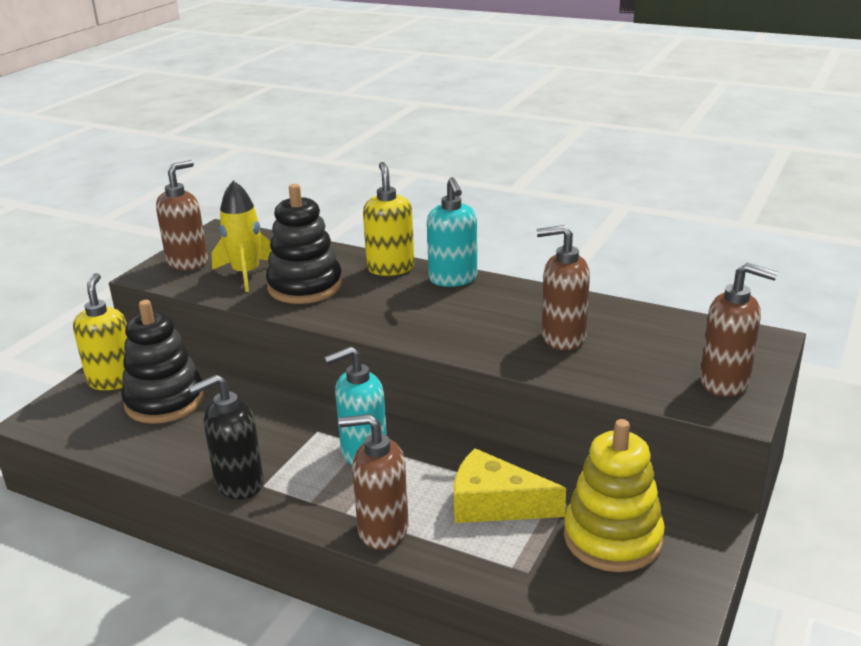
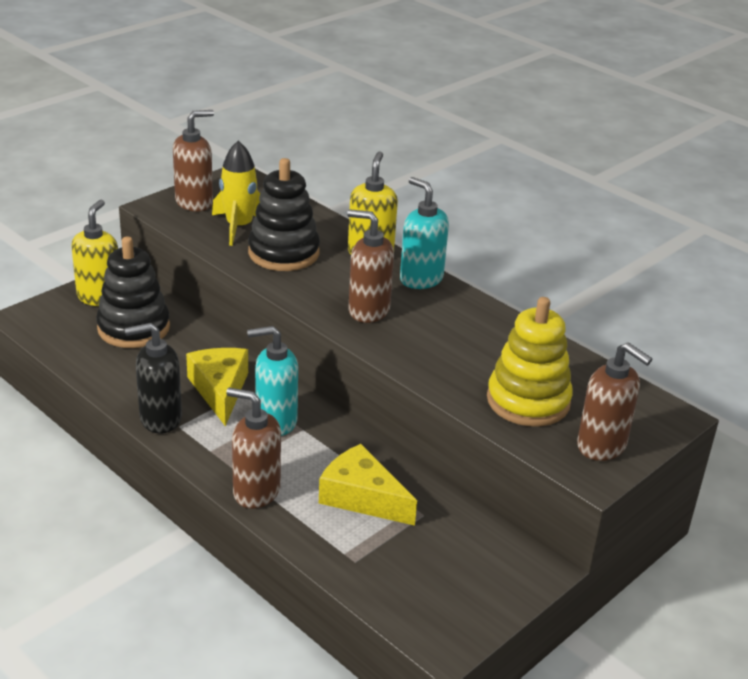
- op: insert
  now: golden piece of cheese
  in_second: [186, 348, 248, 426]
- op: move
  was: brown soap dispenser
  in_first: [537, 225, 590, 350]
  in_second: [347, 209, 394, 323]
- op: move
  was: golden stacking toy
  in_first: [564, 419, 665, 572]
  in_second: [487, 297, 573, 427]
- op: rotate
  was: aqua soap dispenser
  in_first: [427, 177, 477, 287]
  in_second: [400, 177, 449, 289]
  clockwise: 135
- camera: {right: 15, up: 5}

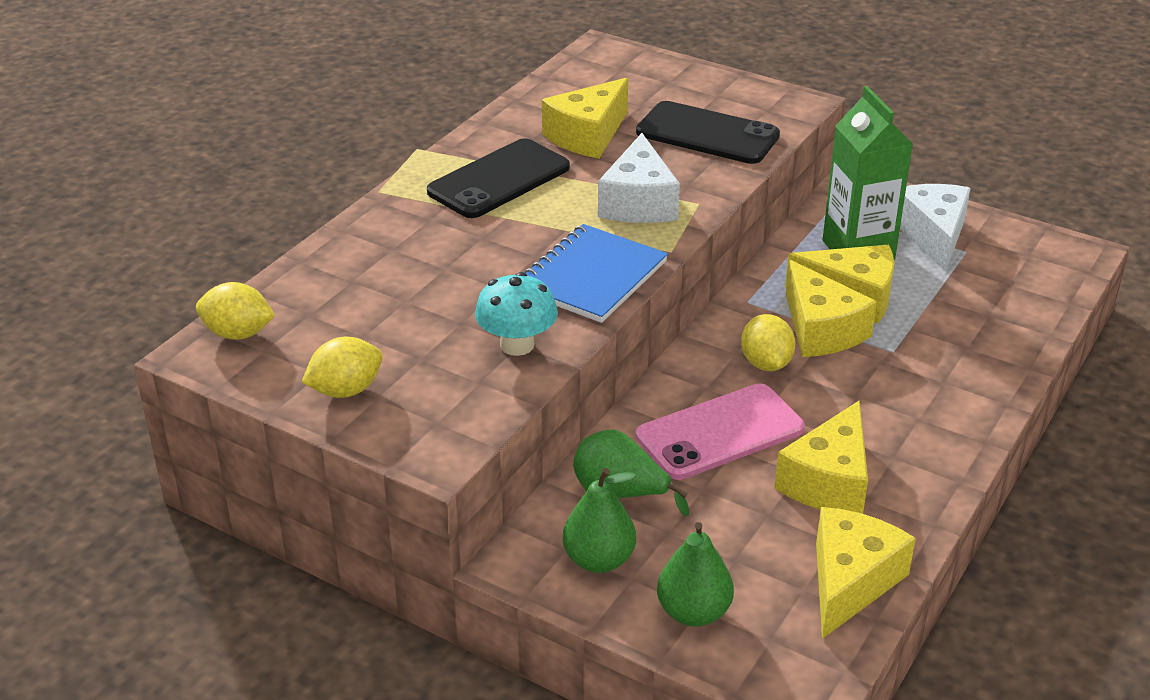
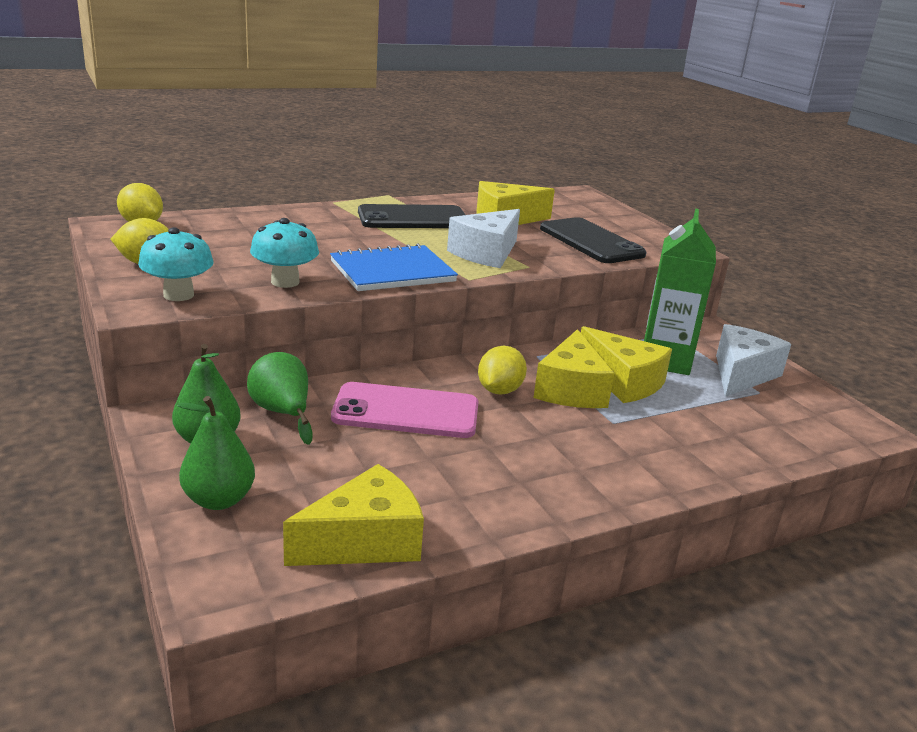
- op: delete
  was: golden piece of cheese
  in_first: [774, 400, 868, 514]
- op: insert
  now: aqua mushroom
  in_second: [138, 227, 214, 301]
- camera: {right: 30, up: -10}

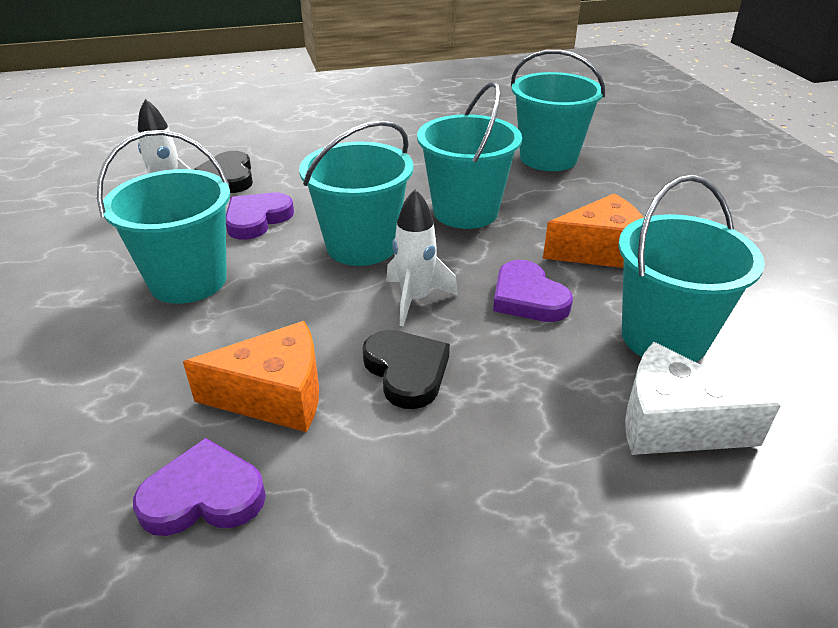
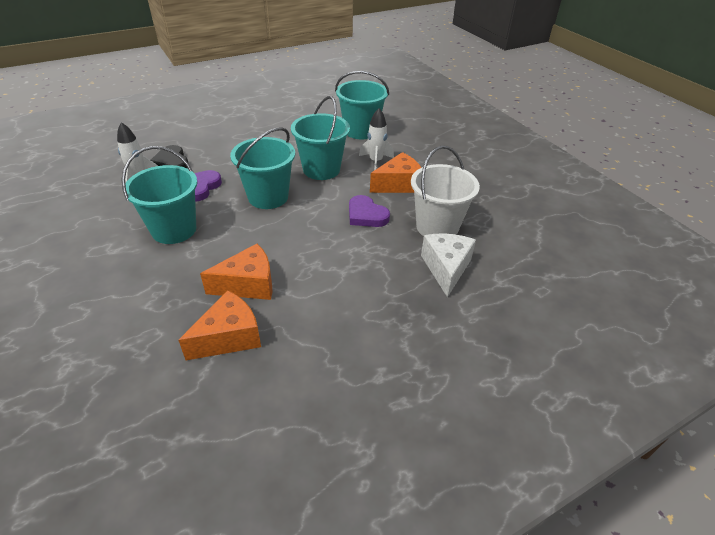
- op: delete
  was: ebony heart shape
  in_first: [362, 330, 450, 409]
- op: move
  was: white toy rocket
  in_first: [386, 189, 458, 326]
  in_second: [359, 108, 394, 170]
- op: replace
  was: royal purple heart shape
  now: bright orange piece of cheese
  in_first: [133, 438, 266, 536]
  in_second: [179, 290, 261, 360]
- op: recolor
  was: aqua sand bucket
  now: white sand bucket
  in_first: [618, 175, 765, 362]
  in_second: [411, 146, 480, 236]
- op: rotate
  was: white piece of cheese
  in_first: [625, 342, 781, 455]
  in_second: [421, 233, 476, 297]
  clockwise: 90
- camera: {right: -15, up: 5}

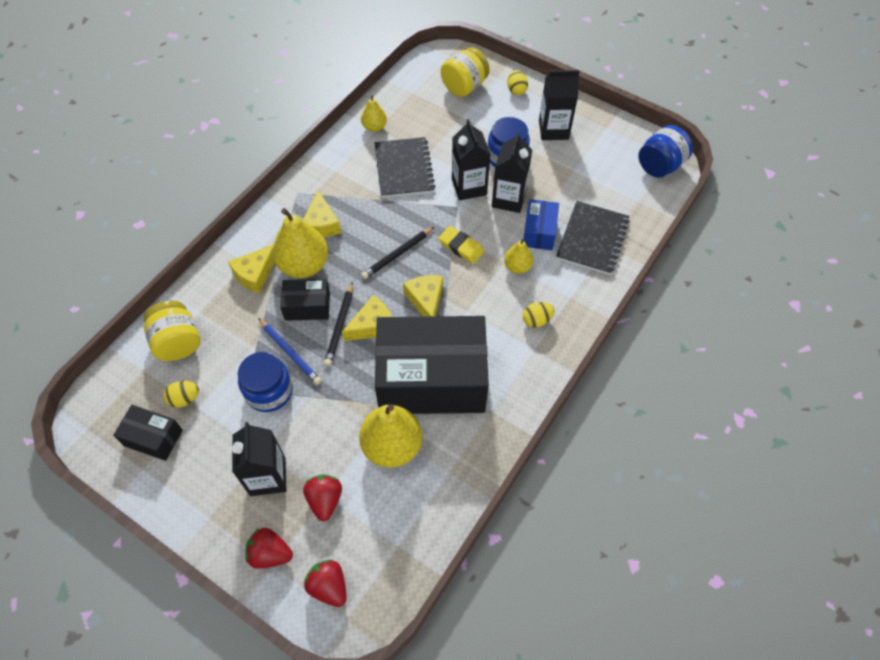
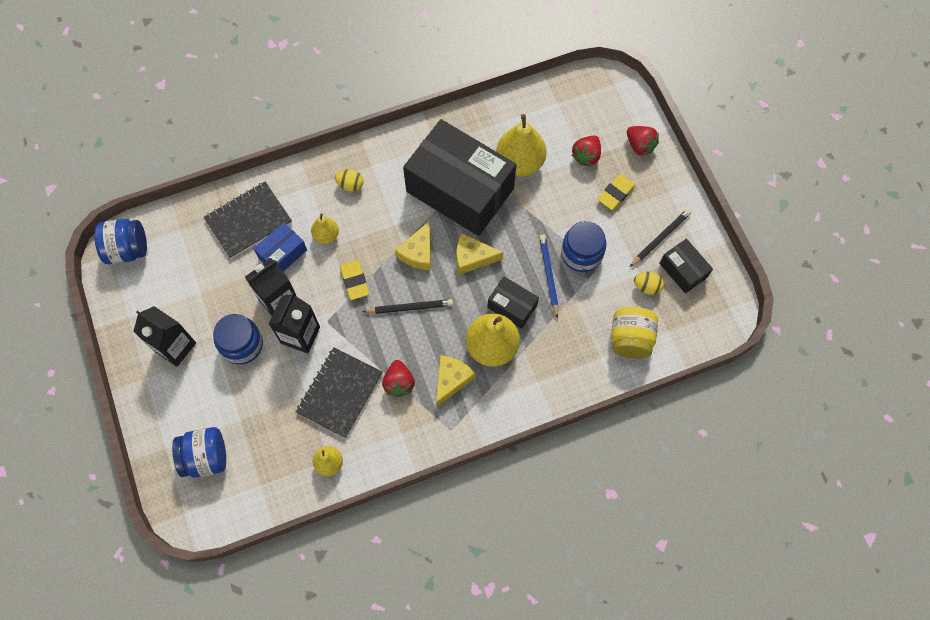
- op: delete
  was: golden piece of cheese
  in_first: [228, 244, 274, 293]
- op: delete
  was: golden toy egg
  in_first: [508, 70, 528, 95]
- op: move
  was: red strawberry
  in_first: [304, 560, 347, 607]
  in_second: [382, 360, 415, 397]
- op: move
  was: ebony pencil
  in_first: [324, 282, 353, 366]
  in_second: [630, 209, 691, 267]
- op: replace
  was: ebony juice carton
  now: golden eraser
  in_first: [232, 422, 287, 496]
  in_second: [597, 174, 635, 210]
- op: recolor
  was: golden preserve jar
  now: cobalt preserve jar
  in_first: [441, 47, 490, 97]
  in_second: [172, 427, 226, 478]
- camera: {right: -145, up: 10}

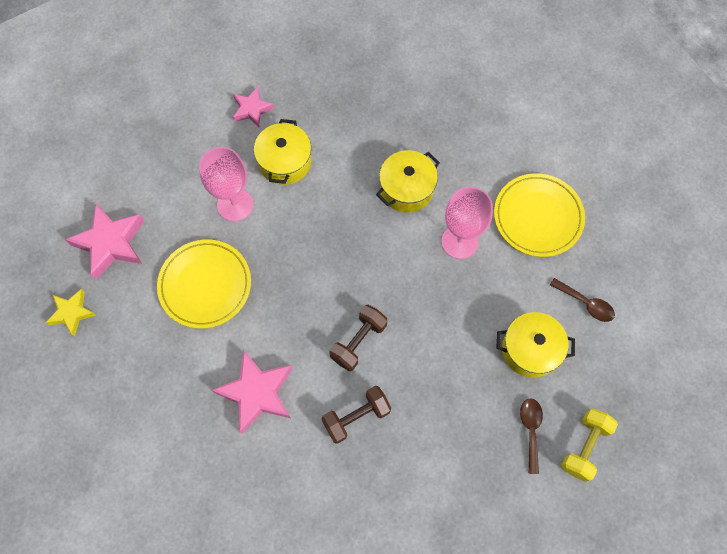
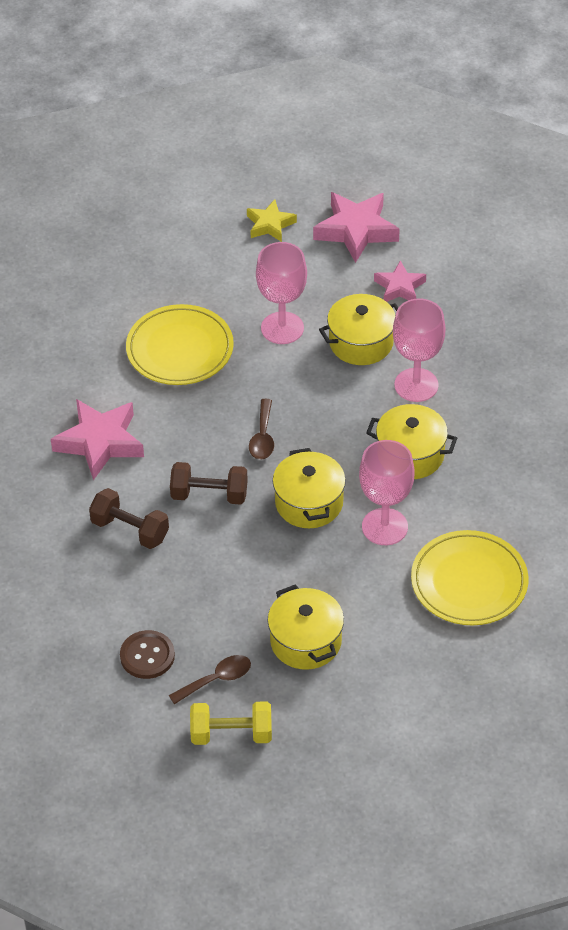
- op: insert
  now: brown button
  in_second: [120, 630, 175, 679]
- op: insert
  now: golden pot
  in_second: [273, 448, 346, 528]
- op: insert
  now: rosy chalice
  in_second: [393, 298, 445, 402]
- op: move
  was: golden star shape
  in_first: [46, 289, 96, 336]
  in_second: [247, 200, 297, 242]
- op: move
  was: rosy star shape
  in_first: [65, 204, 144, 280]
  in_second: [313, 192, 400, 263]
- op: move
  was: brown spoon
  in_first: [550, 278, 615, 322]
  in_second: [249, 399, 274, 460]
- camera: {right: 60, up: -20}

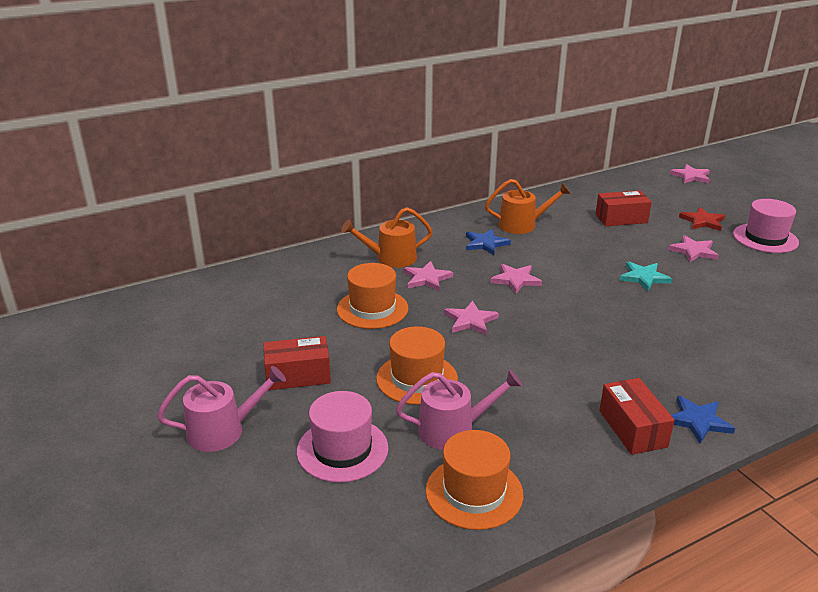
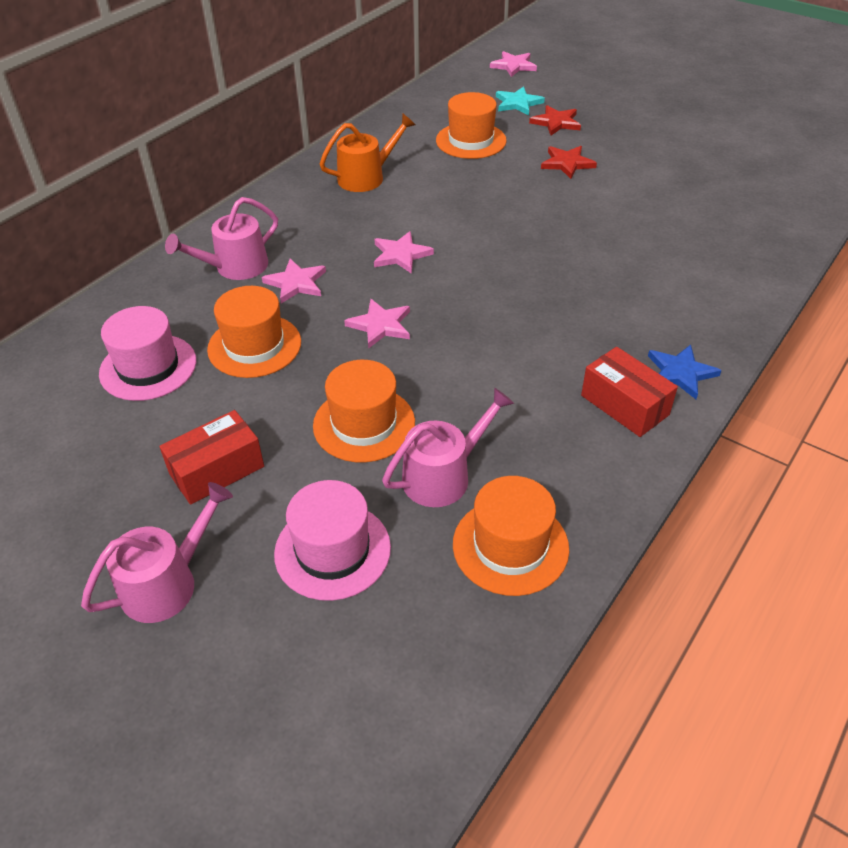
- op: delete
  was: cobalt star shape
  in_first: [466, 229, 511, 255]
- op: move
  was: aqua star shape
  in_first: [619, 261, 672, 291]
  in_second: [496, 86, 545, 115]
- op: move
  was: rosy hat
  in_first: [733, 199, 799, 253]
  in_second: [99, 306, 196, 401]
- op: replace
  was: red box
  now: bright orange hat
  in_first: [595, 190, 652, 226]
  in_second: [436, 92, 507, 159]
- op: recolor
  was: bright orange watering can
  now: rosy watering can
  in_first: [341, 207, 433, 268]
  in_second: [165, 197, 278, 280]
- op: recolor
  was: rosy star shape
  now: red star shape
  in_first: [668, 235, 719, 262]
  in_second: [541, 146, 597, 179]
- camera: {right: -25, up: 15}

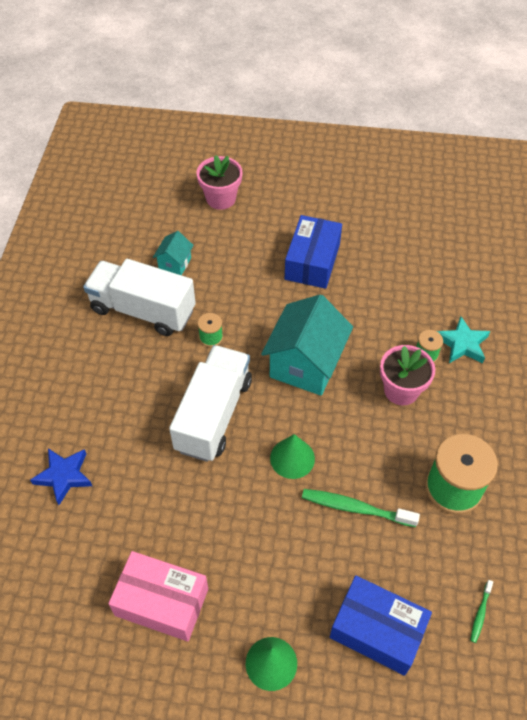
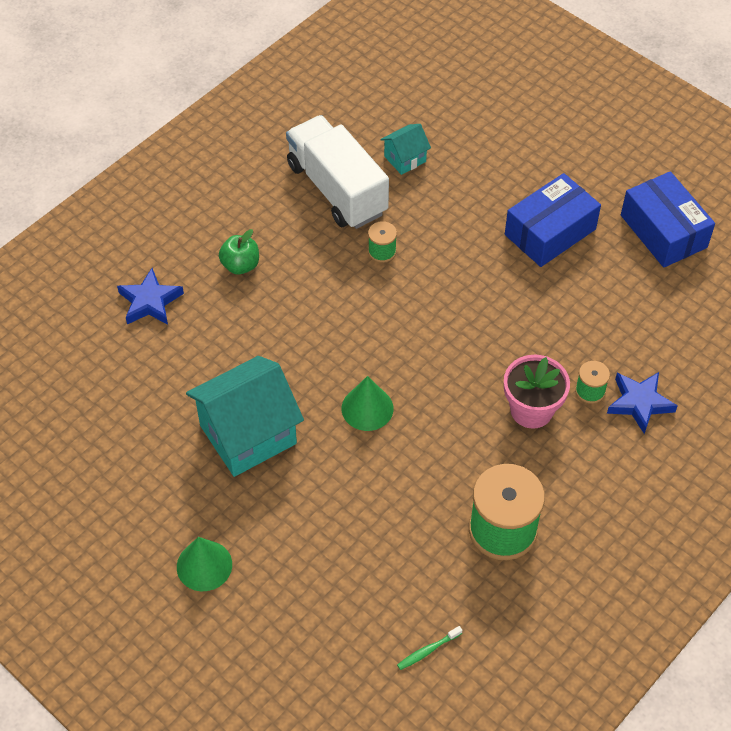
- op: delete
  was: rosy box
  in_first: [108, 551, 208, 642]
- op: delete
  was: white toy truck
  in_first: [169, 345, 252, 462]
- op: delete
  was: rosy flower pot
  in_first: [196, 155, 243, 210]
- op: delete
  was: green dental brush
  in_first: [302, 489, 420, 527]
- op: insert
  now: green toy apple
  in_second: [219, 229, 259, 274]
- op: move
  was: aqua cottage
  in_first: [261, 294, 353, 396]
  in_second: [186, 356, 304, 477]
- op: move
  was: cobalt box
  in_first: [330, 575, 432, 676]
  in_second: [621, 171, 715, 268]
- op: recolor
  was: aqua star shape
  now: cobalt star shape
  in_first: [437, 316, 490, 363]
  in_second: [607, 372, 678, 434]
- camera: {right: 35, up: 0}

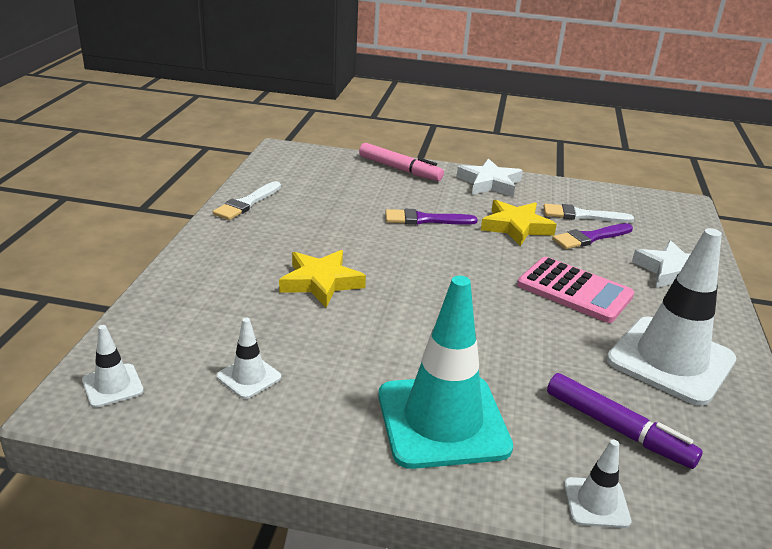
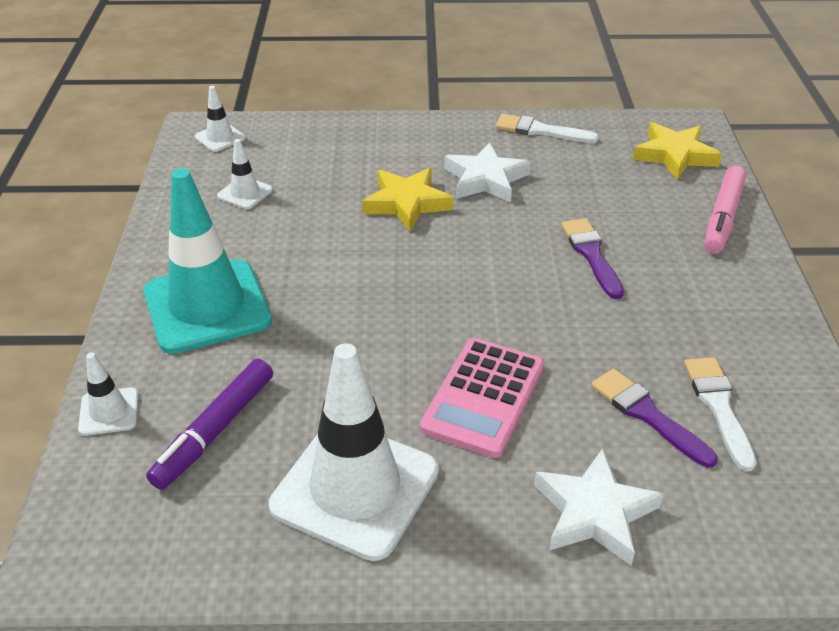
- op: move
  was: white star shape
  in_first: [457, 158, 523, 197]
  in_second: [444, 142, 531, 203]
- op: move
  was: golden star shape
  in_first: [481, 200, 557, 246]
  in_second: [633, 122, 722, 180]
- camera: {right: 80, up: 10}

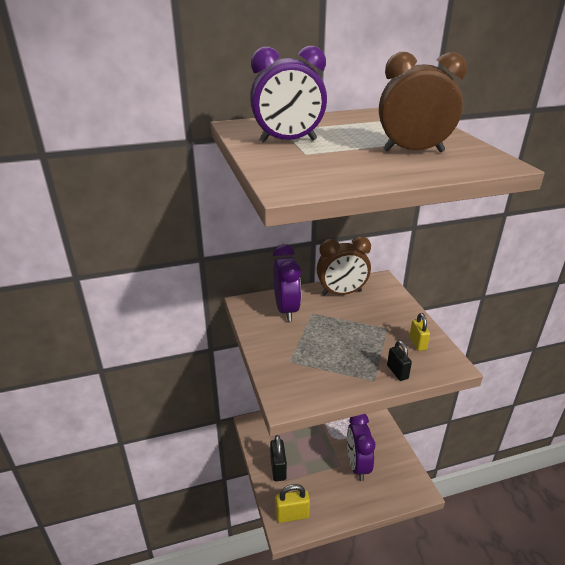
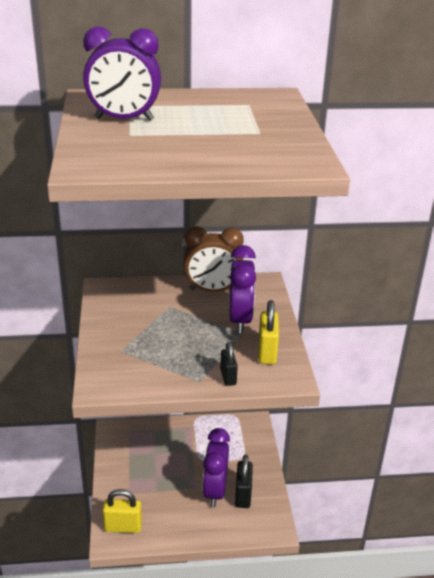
- op: delete
  was: brown bedside clock
  in_first: [379, 52, 467, 152]
- op: move
  was: ebony padlock
  in_first: [270, 435, 287, 481]
  in_second: [235, 455, 253, 508]
- op: move
  was: royal purple bedside clock
  in_first: [273, 244, 301, 321]
  in_second: [229, 245, 256, 333]
- op: resize
  was: golden padlock
  in_first: [410, 313, 430, 351]
  in_second: [258, 300, 279, 364]
  ratio: 1.51
- camera: {right: 10, up: 0}

